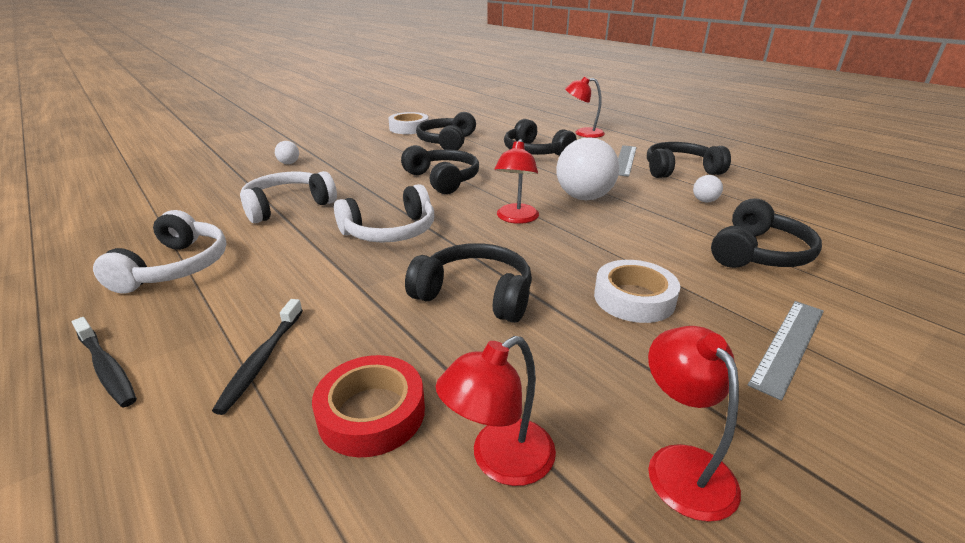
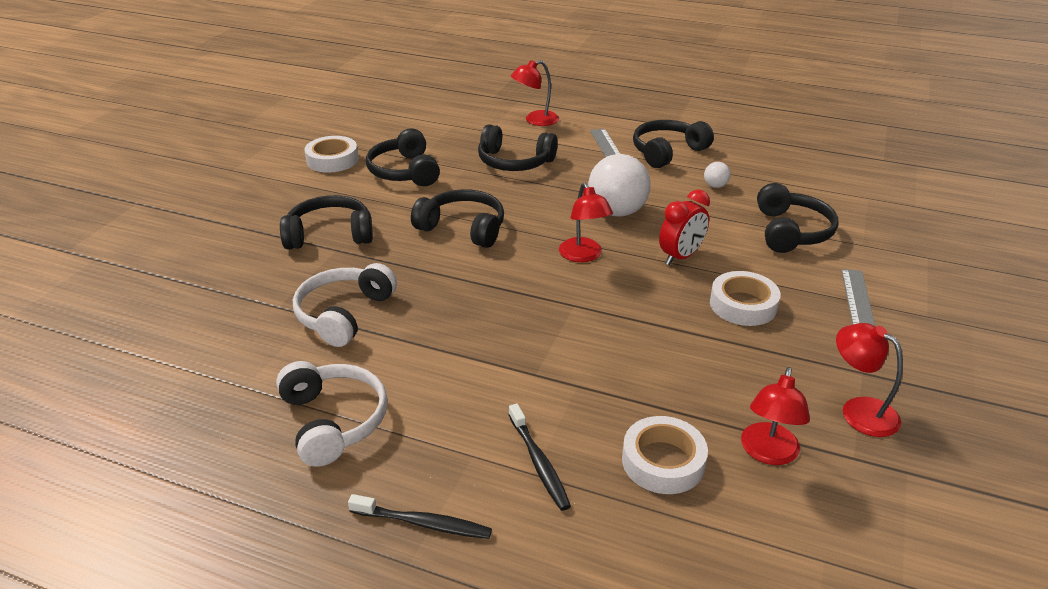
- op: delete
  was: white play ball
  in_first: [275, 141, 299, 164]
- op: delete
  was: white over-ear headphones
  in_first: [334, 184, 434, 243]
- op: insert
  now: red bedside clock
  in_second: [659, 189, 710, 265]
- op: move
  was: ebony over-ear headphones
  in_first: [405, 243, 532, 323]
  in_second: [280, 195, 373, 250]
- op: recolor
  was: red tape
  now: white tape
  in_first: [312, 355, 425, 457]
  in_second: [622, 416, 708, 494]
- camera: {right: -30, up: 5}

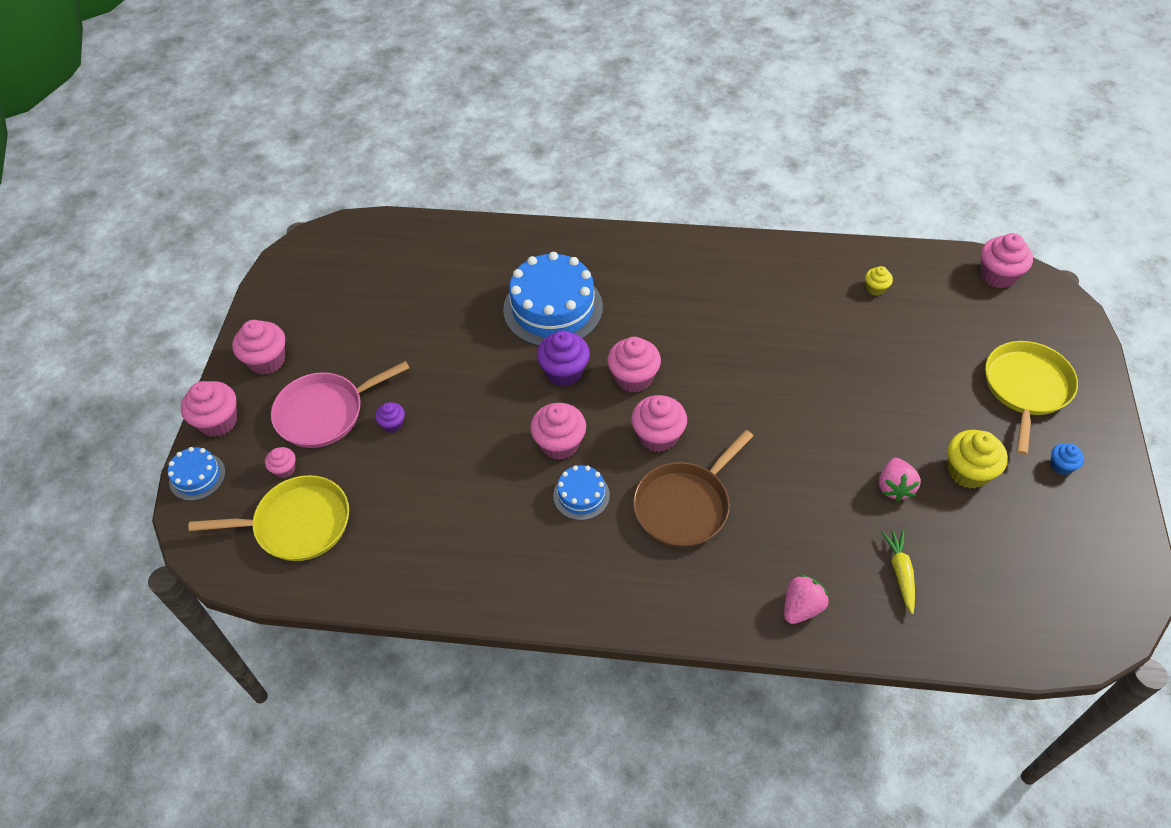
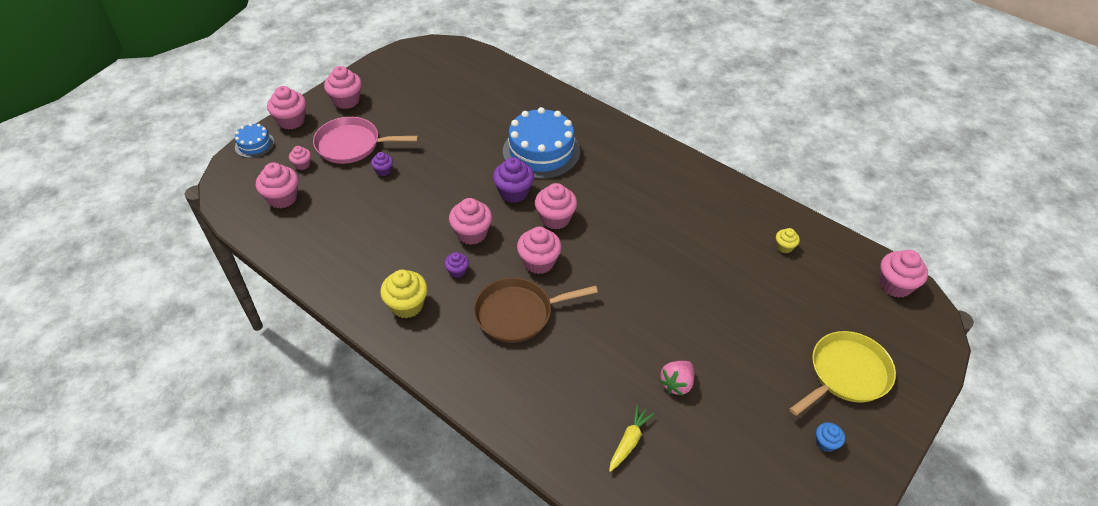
- op: delete
  was: rosy strawberry
  in_first: [784, 574, 829, 624]
- op: move
  was: golden muffin
  in_first: [948, 430, 1008, 488]
  in_second: [380, 270, 428, 318]
- op: replace
  was: golden pan
  now: rosy muffin
  in_first: [188, 475, 349, 561]
  in_second: [256, 163, 298, 208]
- op: replace
  was: cobalt cake
  now: royal purple muffin
  in_first: [553, 465, 610, 520]
  in_second: [444, 252, 469, 278]
- camera: {right: 30, up: -5}

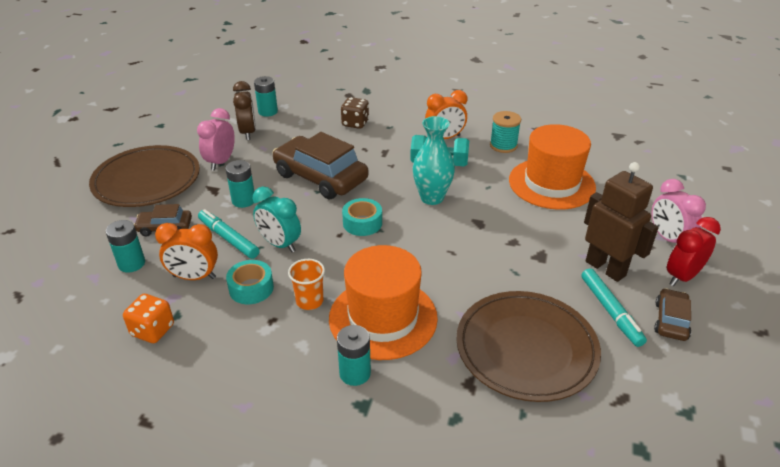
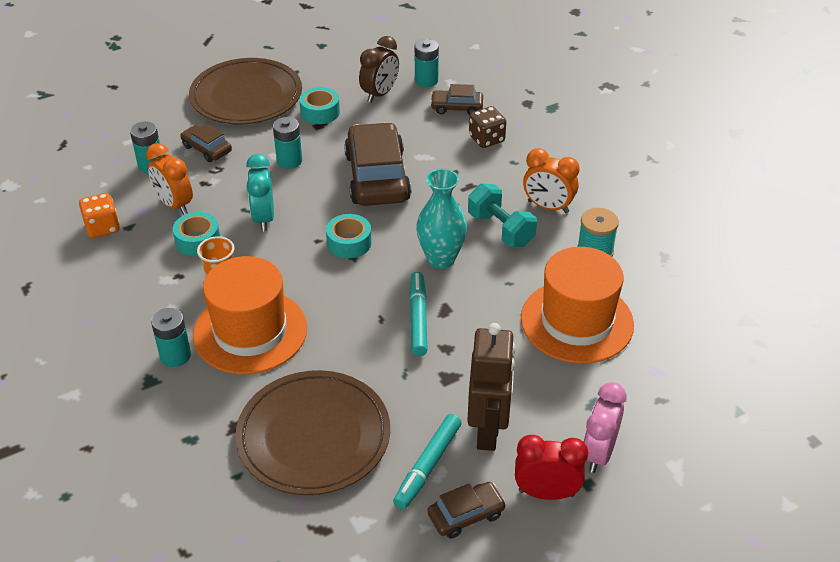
- op: insert
  now: brown toy car
  in_second: [430, 84, 483, 115]
- op: move
  was: aqua marker
  in_first: [198, 209, 259, 259]
  in_second: [409, 272, 428, 356]
- op: replace
  was: rosy bedside clock
  now: aqua tape
  in_first: [197, 108, 235, 171]
  in_second: [299, 87, 340, 124]
- camera: {right: 45, up: 5}

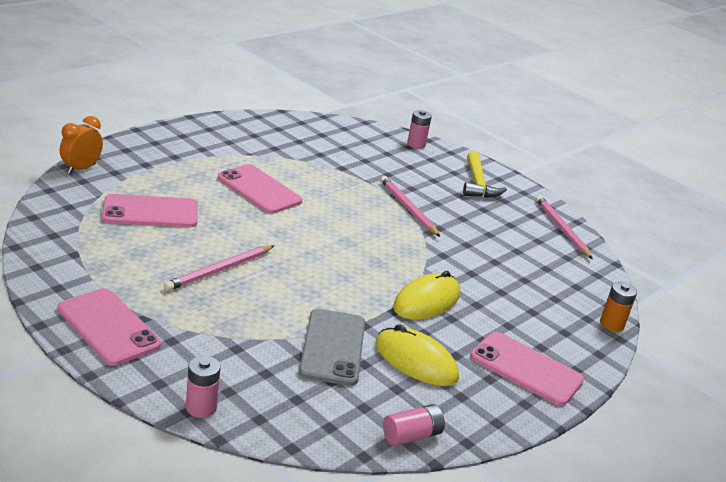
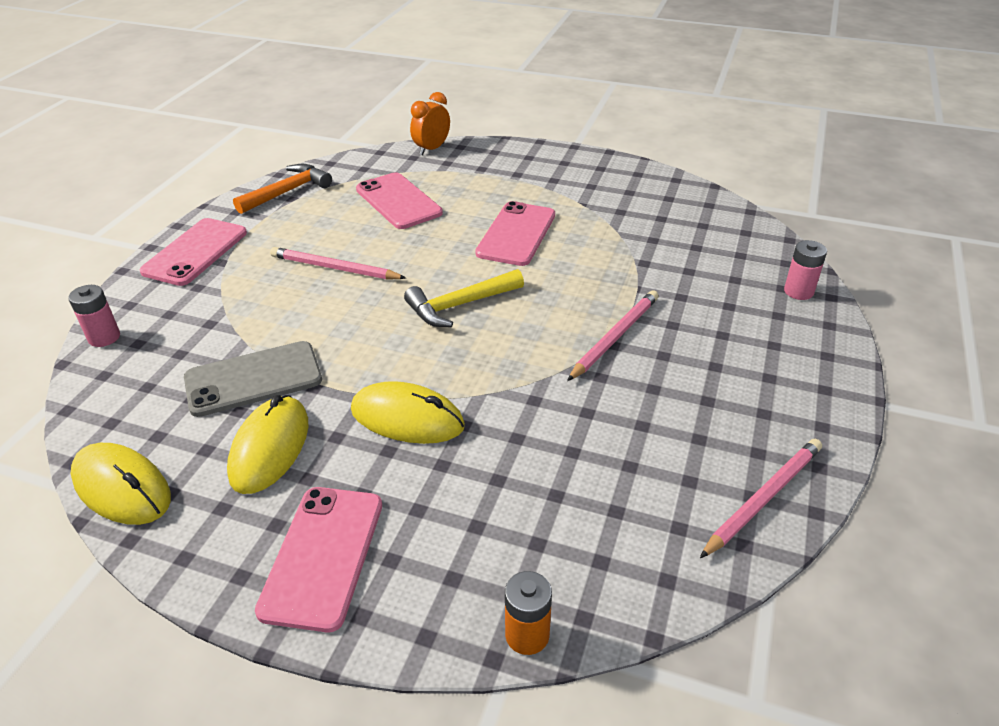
- op: insert
  now: bright orange claw hammer
  in_second: [233, 164, 332, 214]
- op: move
  was: golden claw hammer
  in_first: [463, 151, 507, 198]
  in_second: [404, 269, 524, 327]
- op: replace
  was: rosy battery
  now: golden PC mouse
  in_first: [383, 404, 445, 446]
  in_second: [71, 443, 171, 525]
- op: rotate
  was: bright orange bedside clock
  in_first: [60, 116, 103, 174]
  in_second: [410, 92, 450, 155]
  clockwise: -60
- camera: {right: 70, up: 10}

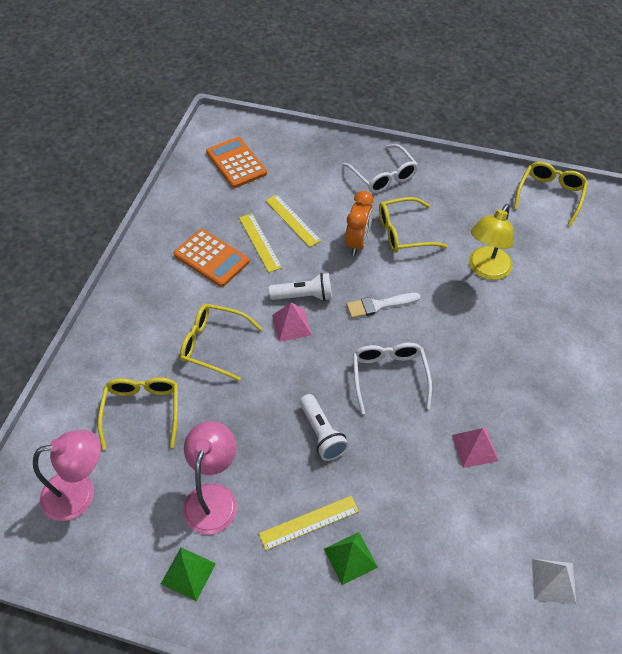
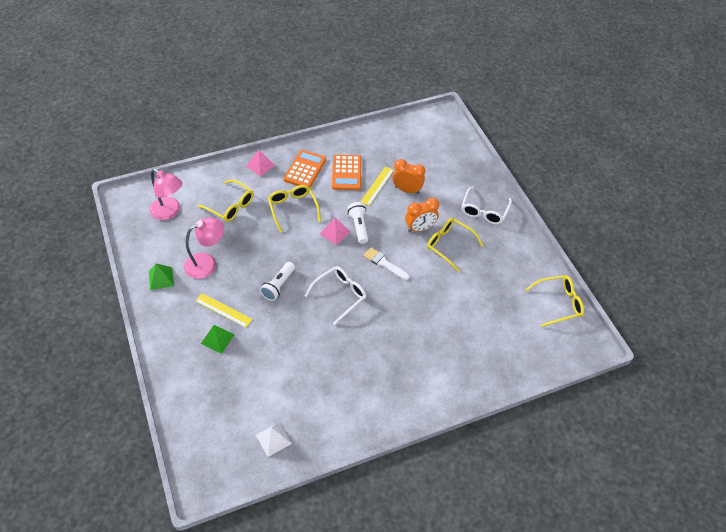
- op: delete
  was: golden reading lamp
  in_first: [469, 204, 514, 280]
- op: move
  was: bright orange pocket calculator
  in_first: [206, 137, 267, 188]
  in_second: [284, 150, 326, 188]
- op: move
  was: rosy pyramid shape
  in_first: [452, 428, 498, 468]
  in_second: [246, 149, 275, 177]
- op: replace
  was: golden ruler
  now: bright orange bedside clock
  in_first: [265, 194, 321, 247]
  in_second: [392, 159, 425, 194]
- op: rotate
  was: golden spectacles
  in_first: [98, 377, 178, 450]
  in_second: [198, 179, 254, 222]
  clockwise: 75
- op: rotate
  was: white pocket torch
  in_first: [269, 273, 332, 301]
  in_second: [348, 202, 368, 244]
  clockwise: -150
- camera: {right: 50, up: 0}

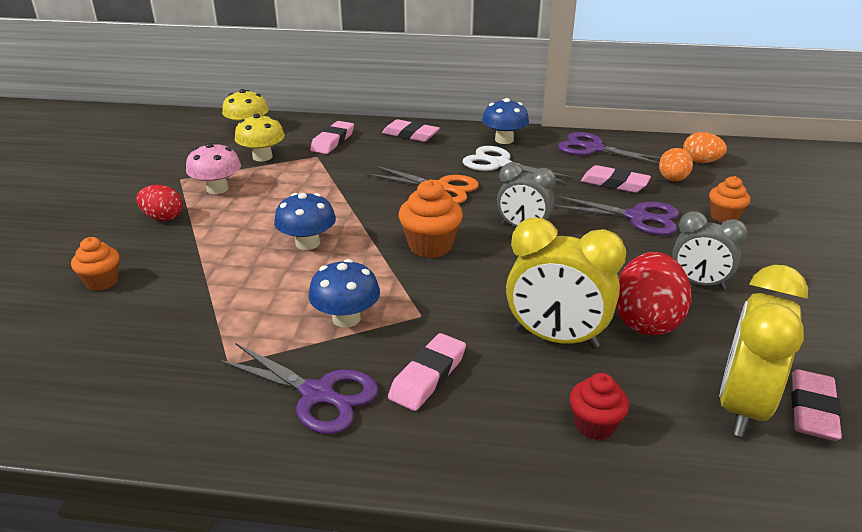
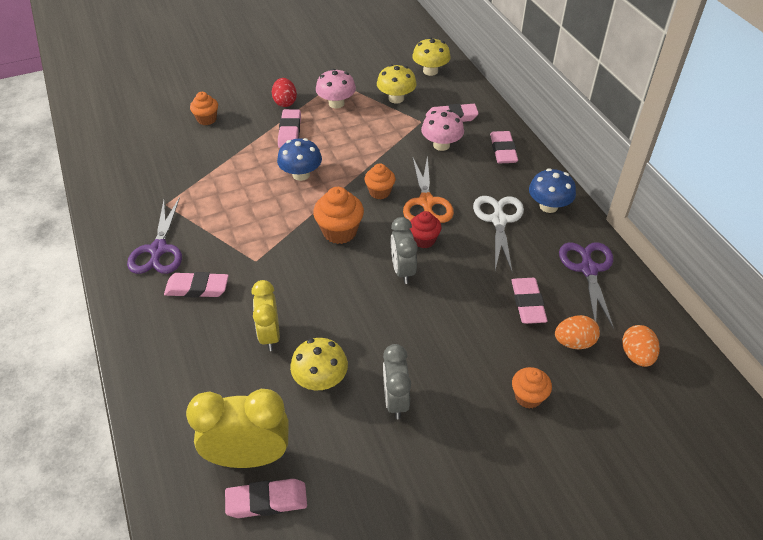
- op: delete
  was: cobalt mushroom
  in_first: [308, 259, 380, 328]
- op: delete
  was: royal purple scissors
  in_first: [553, 195, 679, 235]
- op: insert
  now: rosy eraser
  in_second: [278, 109, 301, 148]
- op: insert
  now: bright orange muffin
  in_second: [364, 163, 395, 199]
- op: insert
  now: rosy mushroom
  in_second: [421, 110, 464, 151]
- op: move
  was: red muffin
  in_first: [569, 373, 629, 440]
  in_second: [410, 211, 442, 248]
- op: replace
  was: red toy egg
  now: golden mushroom
  in_first: [616, 252, 691, 335]
  in_second: [290, 338, 348, 390]
- op: resize
  was: golden bedside clock
  in_first: [506, 218, 626, 349]
  in_second: [251, 280, 280, 351]
  ratio: 0.65
- camera: {right: 60, up: 15}

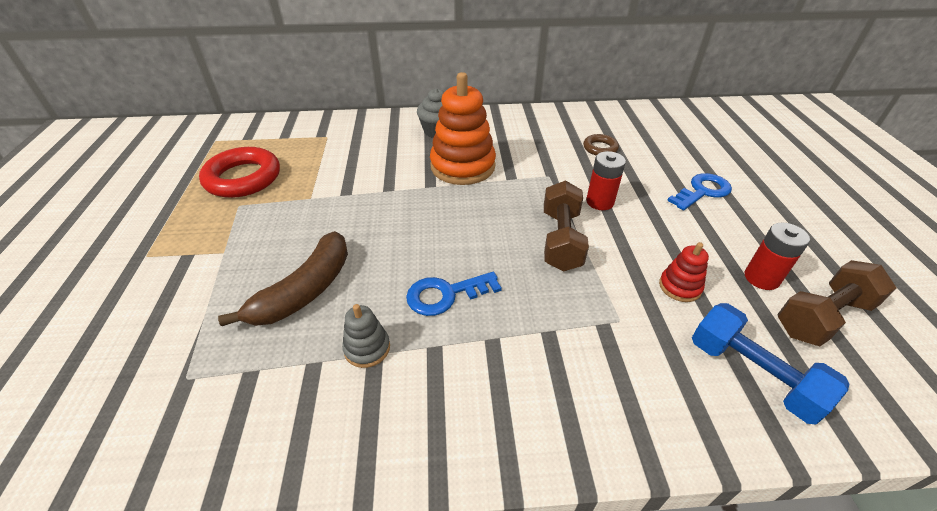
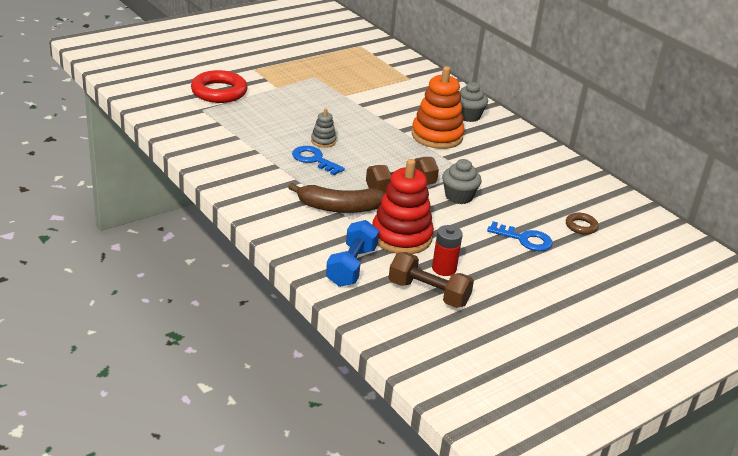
- op: move
  was: red torus
  in_first: [199, 147, 280, 198]
  in_second: [191, 70, 248, 103]
- op: move
  was: brown banana
  in_first: [218, 231, 348, 326]
  in_second: [288, 183, 386, 213]
- op: move
  was: grey stacking toy
  in_first: [342, 304, 390, 368]
  in_second: [311, 108, 336, 148]
- op: move
  was: brown torus
  in_first: [583, 134, 619, 155]
  in_second: [566, 213, 599, 235]
- op: replace
  was: red battery
  now: grey muffin
  in_first: [586, 151, 626, 210]
  in_second: [442, 159, 481, 204]
- op: resize
  was: red stacking toy
  in_first: [659, 242, 709, 302]
  in_second: [372, 159, 434, 254]
  ratio: 2.12
- camera: {right: 55, up: -10}

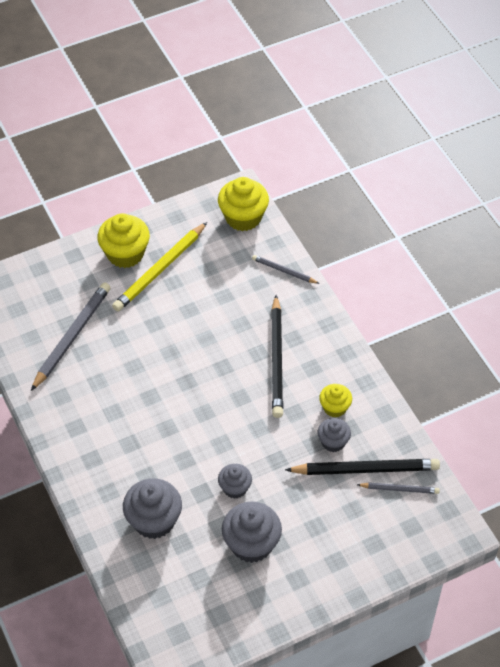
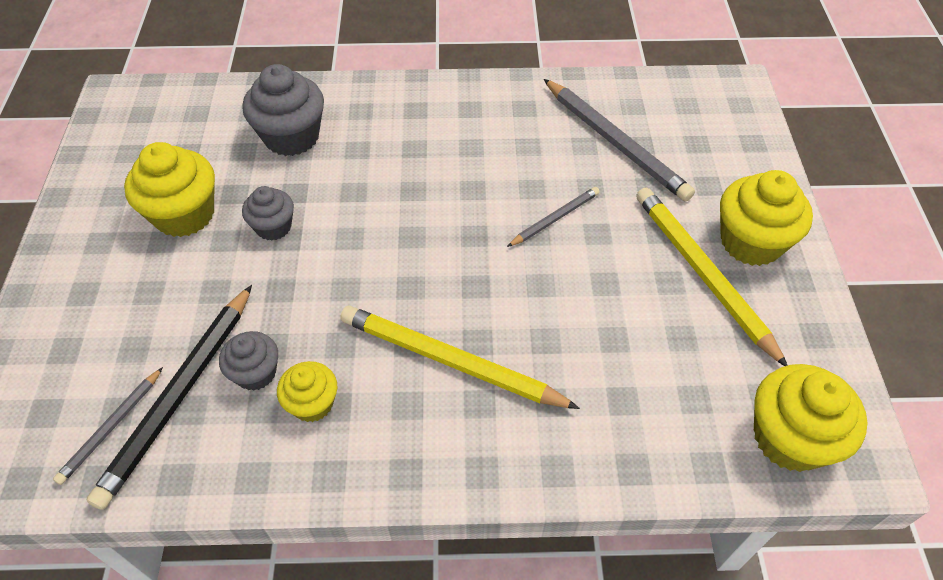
- op: move
  was: grey pencil
  in_first: [252, 255, 320, 284]
  in_second: [507, 187, 600, 247]
- op: recolor
  was: grey muffin
  now: golden muffin
  in_first: [222, 502, 282, 563]
  in_second: [124, 142, 215, 237]
- op: recolor
  was: ebony pencil
  now: golden pencil
  in_first: [271, 295, 283, 418]
  in_second: [340, 306, 580, 409]
- camera: {right: 115, up: 0}

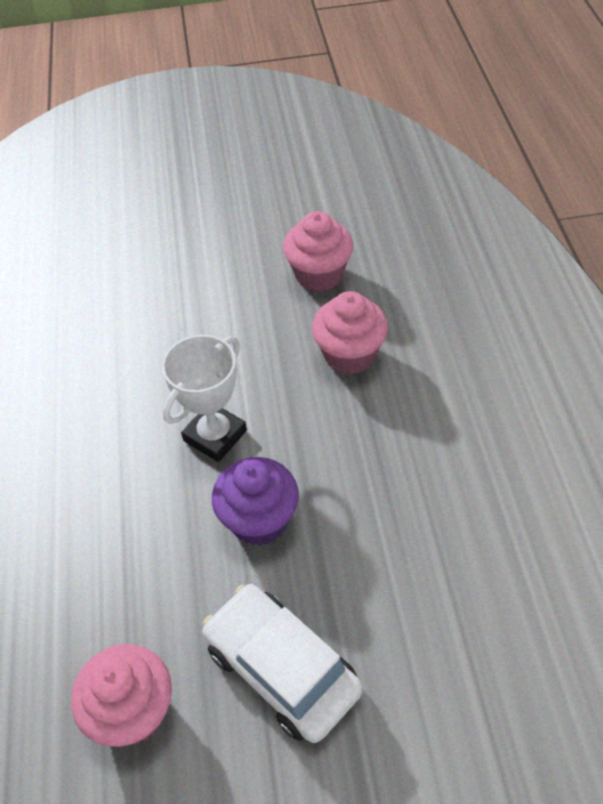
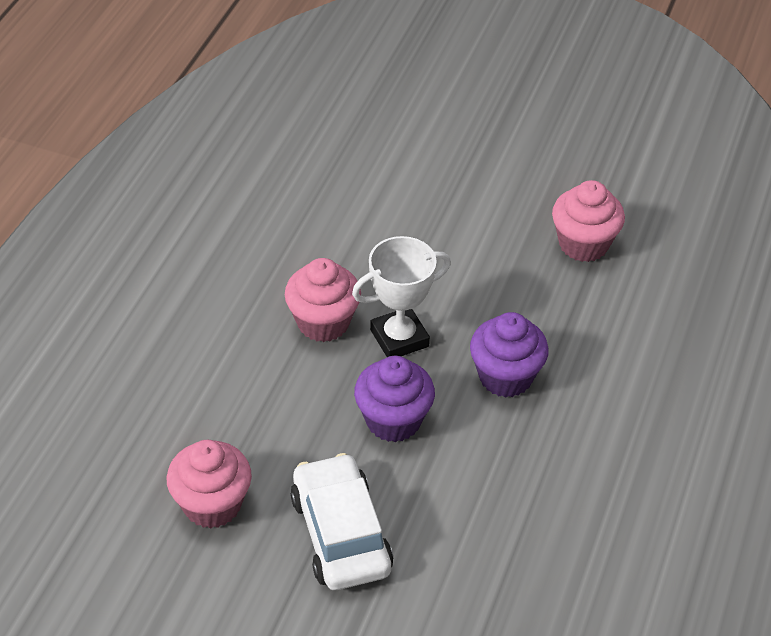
- op: insert
  now: royal purple muffin
  in_second: [470, 312, 549, 398]
- op: move
  was: rosy muffin
  in_first: [312, 291, 388, 375]
  in_second: [285, 258, 361, 342]
- camera: {right: 25, up: -5}

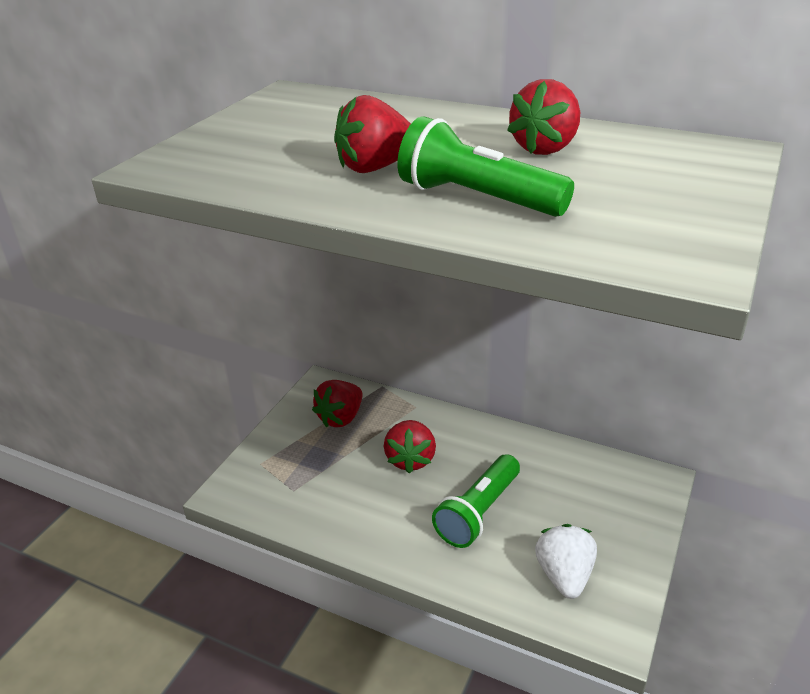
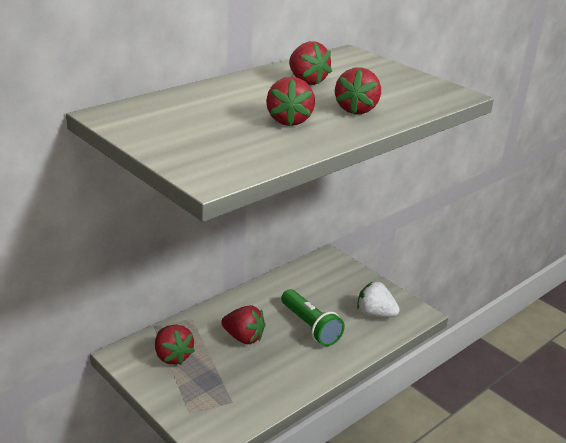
- op: replace
  was: green pocket torch
  now: red strawberry
  in_first: [398, 116, 574, 217]
  in_second: [335, 67, 381, 114]
- camera: {right: -70, up: -5}

